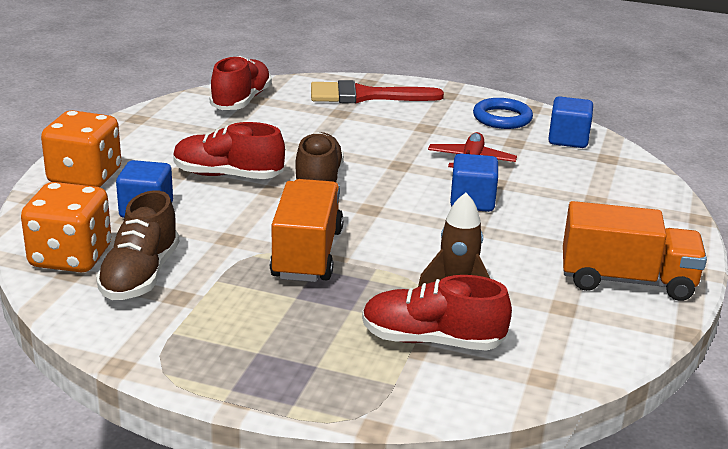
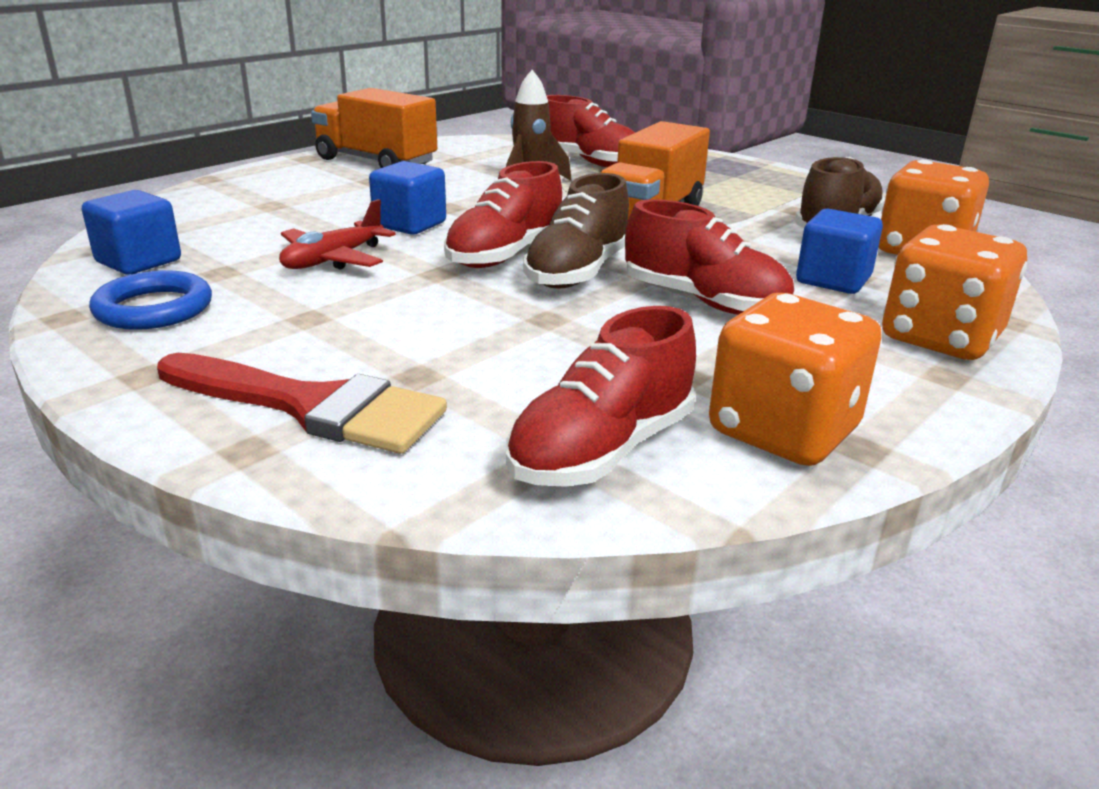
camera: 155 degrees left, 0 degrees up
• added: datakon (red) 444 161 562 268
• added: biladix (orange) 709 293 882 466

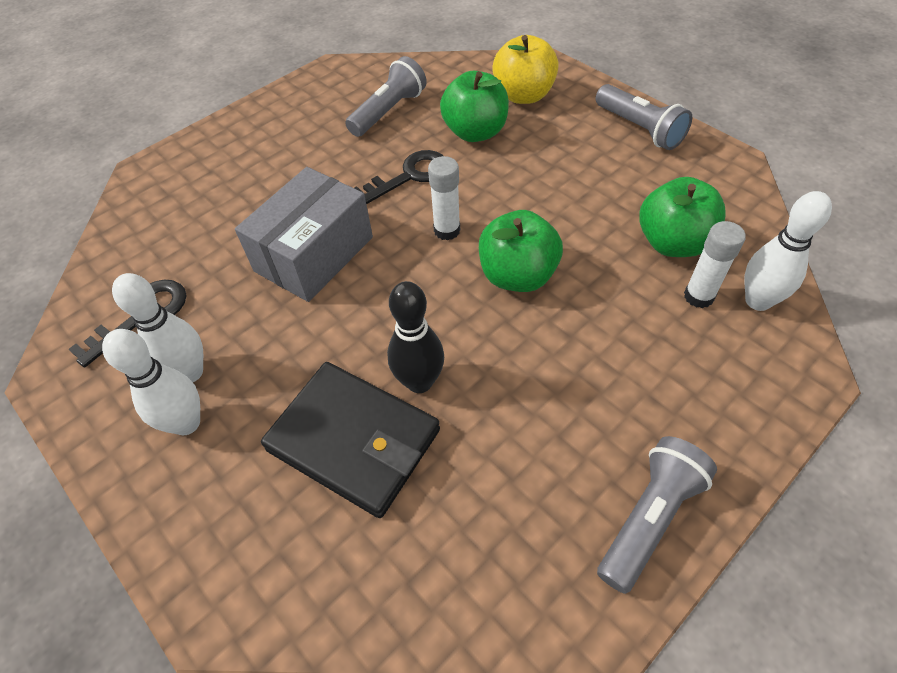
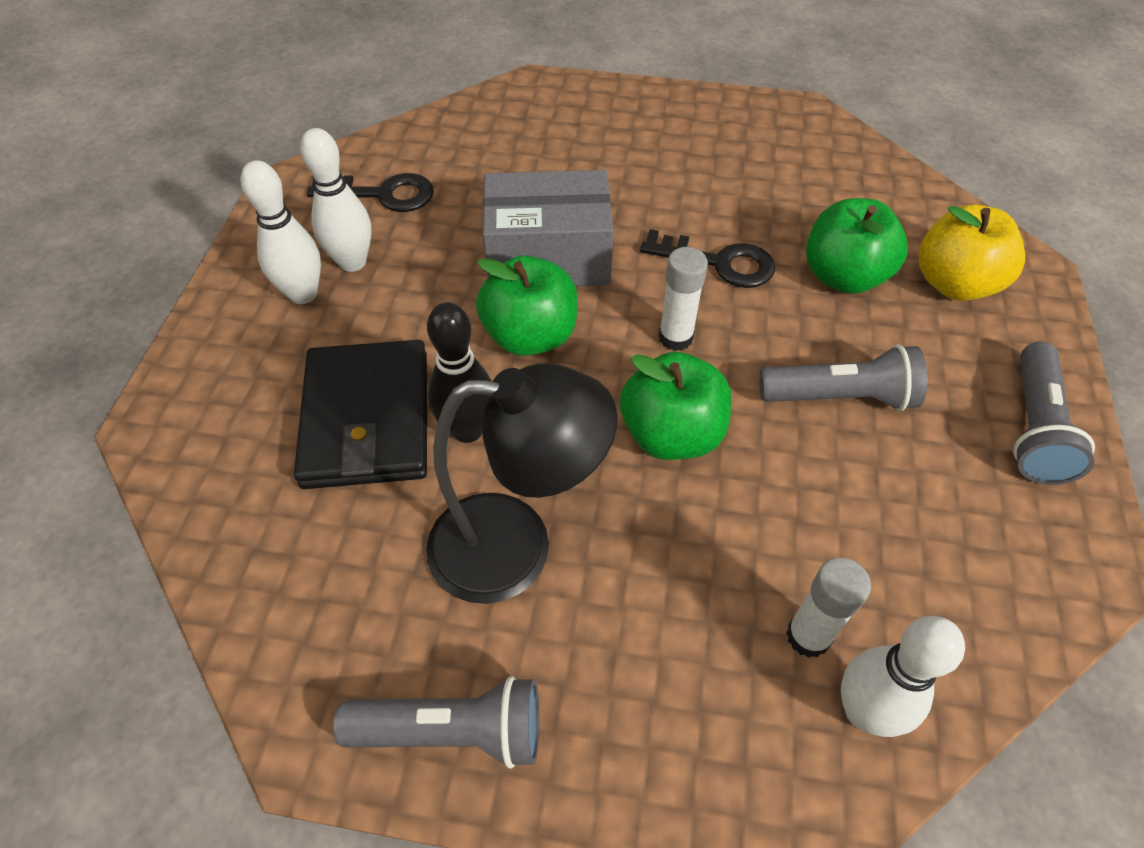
camera: 50 degrees right, 0 degrees up
• added: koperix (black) 426 363 617 604
• moved: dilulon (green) 639 177 726 257 to 476 255 578 356
• moved: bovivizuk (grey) 345 56 427 137 to 759 344 927 411

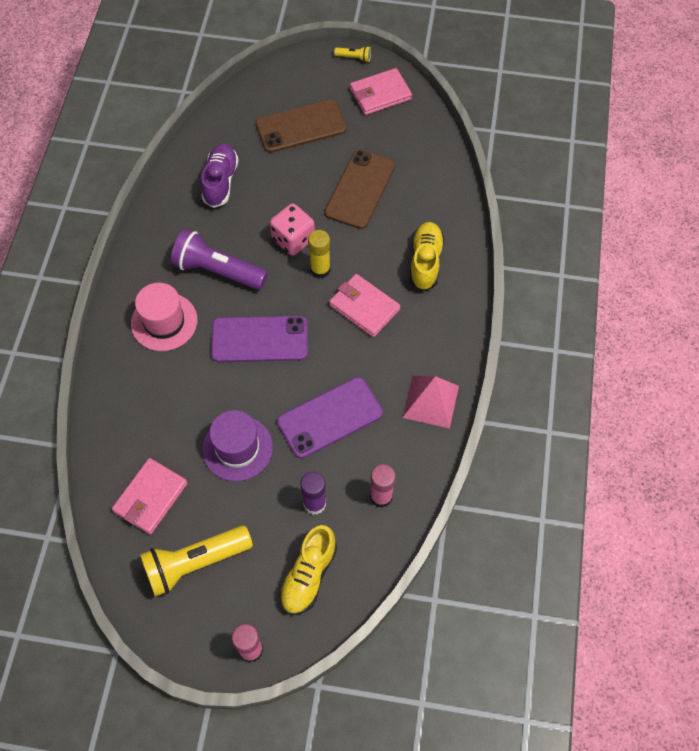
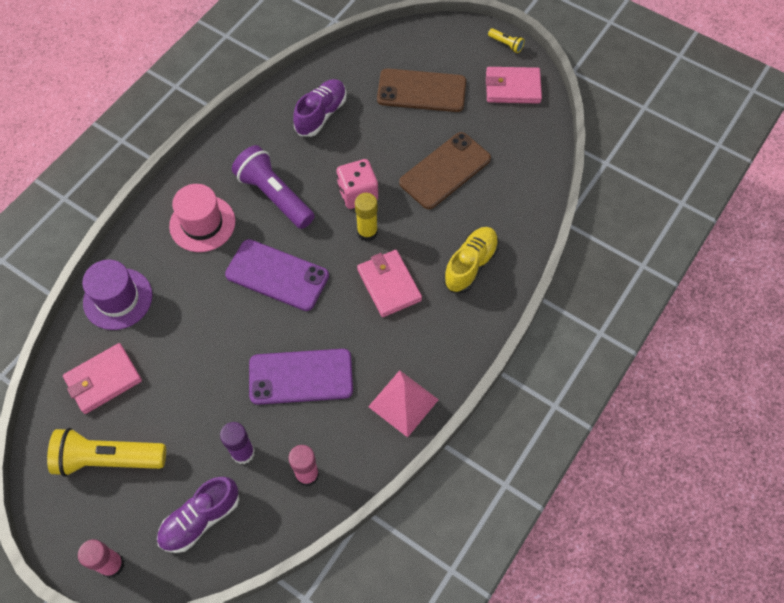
camera: 25 degrees right, 0 degrees up
• moved: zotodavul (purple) 202 410 273 482 to 82 260 152 330
• recoloured: datakon (yellow) 279 525 337 615 to datakon (purple) 157 477 239 553

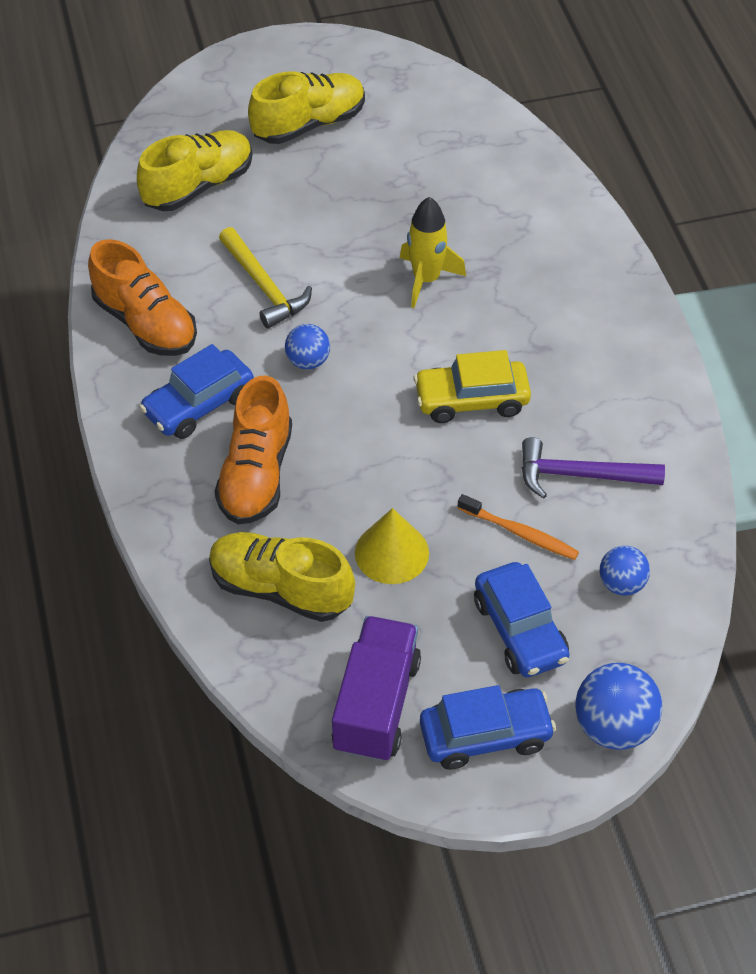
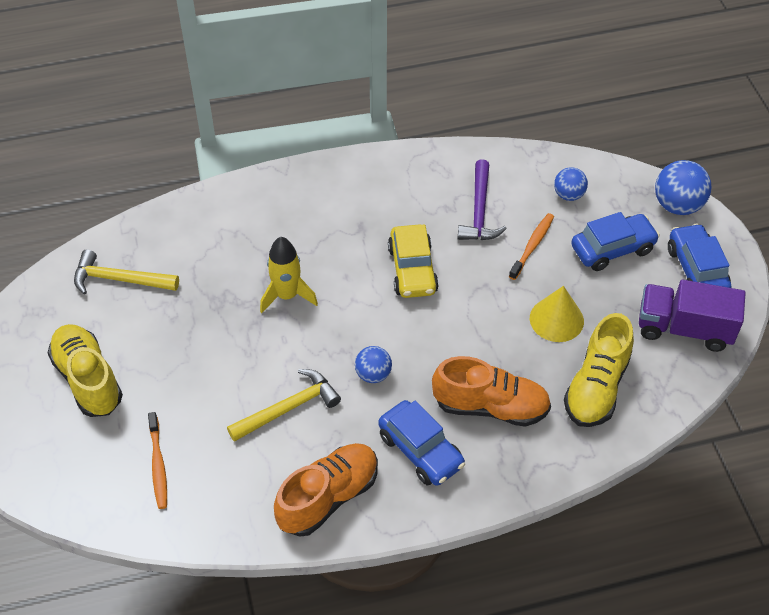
camera: 90 degrees left, 0 degrees up
• added: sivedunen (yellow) 74 249 179 295
• replaced: datakon (yellow) 137 130 252 211 to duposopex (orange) 148 412 167 509

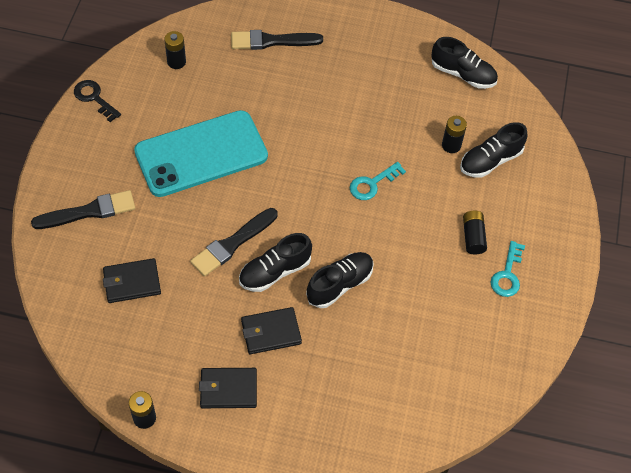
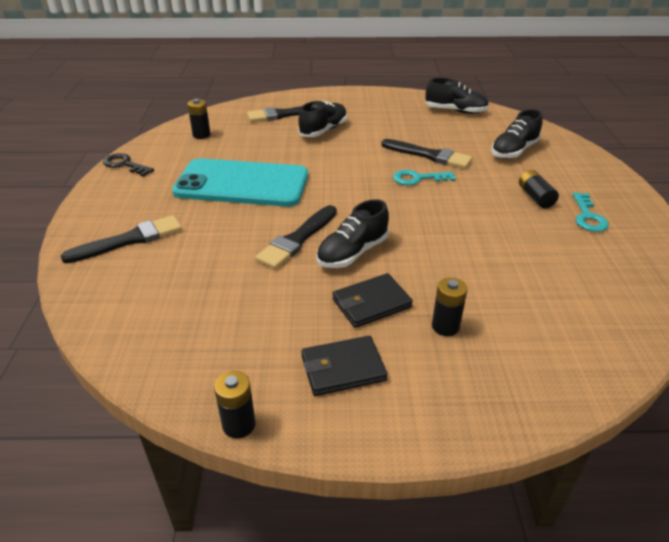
camera: 10 degrees left, 20 degrees down
• turned: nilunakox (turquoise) 134 110 268 197 = 172 158 308 207 45 degrees clockwise
• moved: datakon (black) 306 252 374 308 to 298 101 347 137
• added: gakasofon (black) 381 139 472 168
• turned: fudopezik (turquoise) 350 162 406 200 = 393 170 455 185 45 degrees clockwise
• moved: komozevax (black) 442 116 467 153 to 432 277 468 336
• removed: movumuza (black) 103 258 161 303

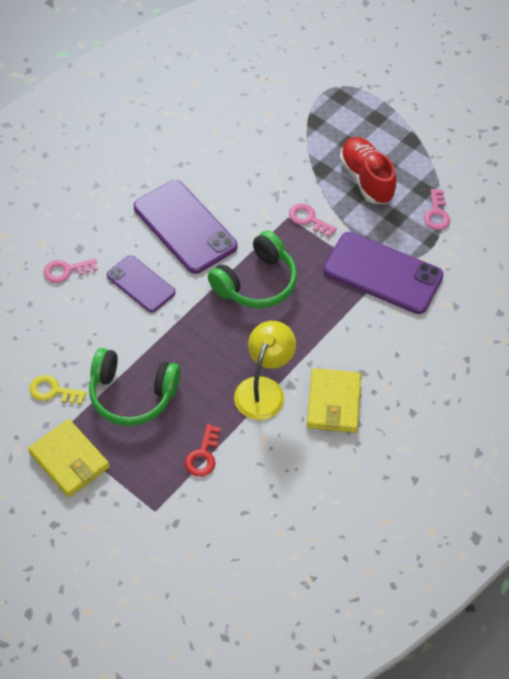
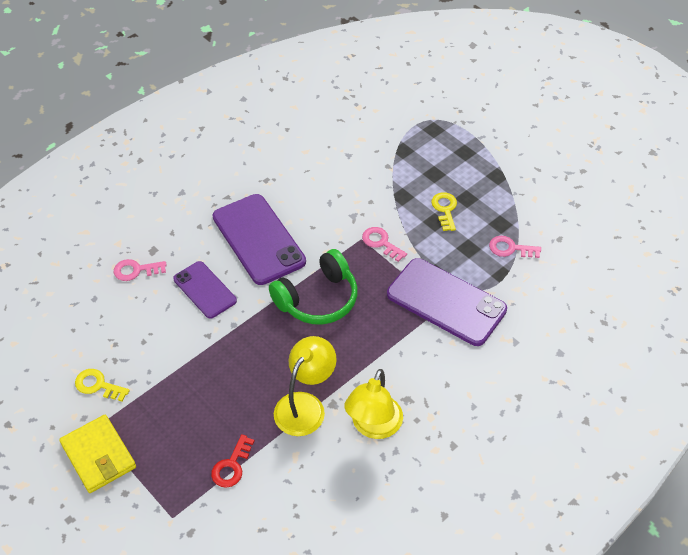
camera: 10 degrees right, 5 degrees down
• replaced: movumuza (yellow) 307 368 361 433 to koperix (yellow) 344 369 403 439
• replaced: datakon (red) 339 137 397 204 to fudopezik (yellow) 431 193 457 231
• turned: fudopezik (pink) 424 189 450 230 = 489 236 541 258 90 degrees clockwise
• removed: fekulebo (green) 89 348 180 426

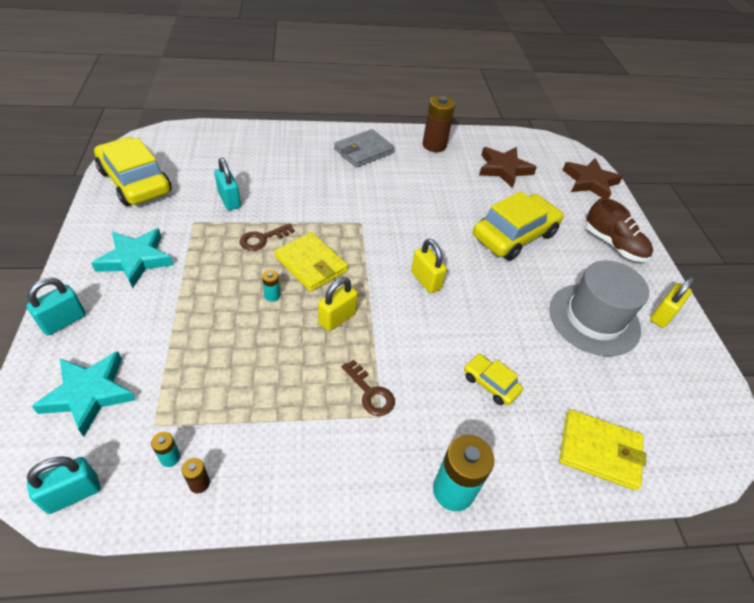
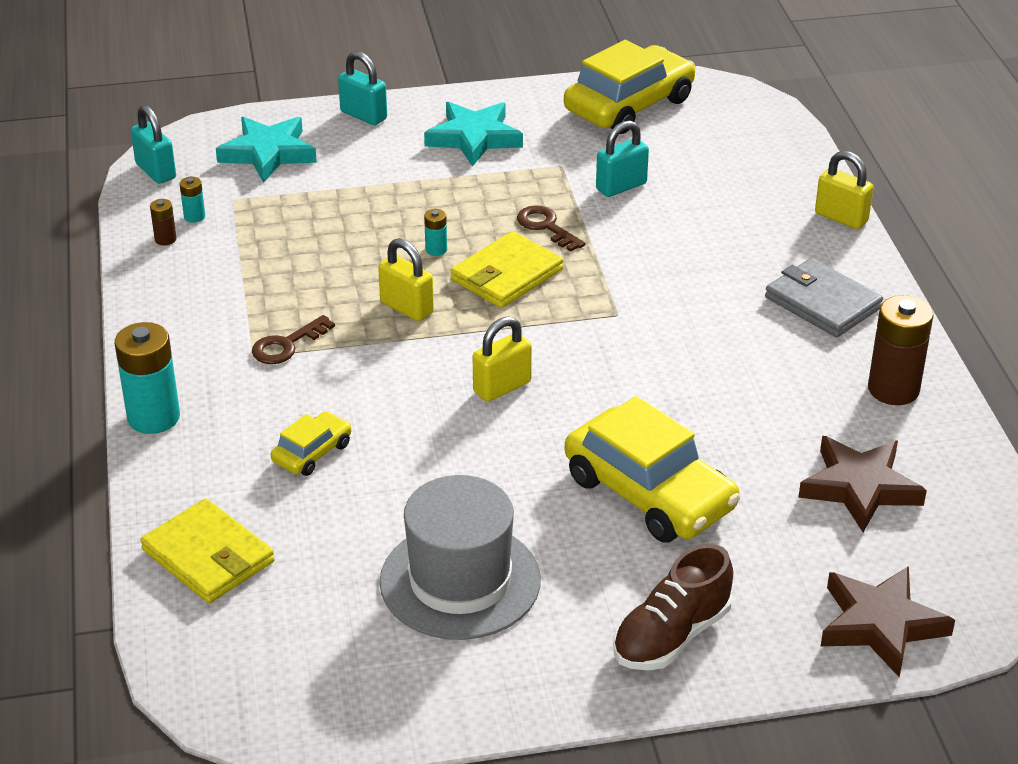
camera: 90 degrees right, 10 degrees down
• turned: movumuza (yellow) 559 409 646 491 = 140 498 275 603 60 degrees counterclockwise
• moved: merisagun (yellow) 650 277 694 328 to 815 151 874 229

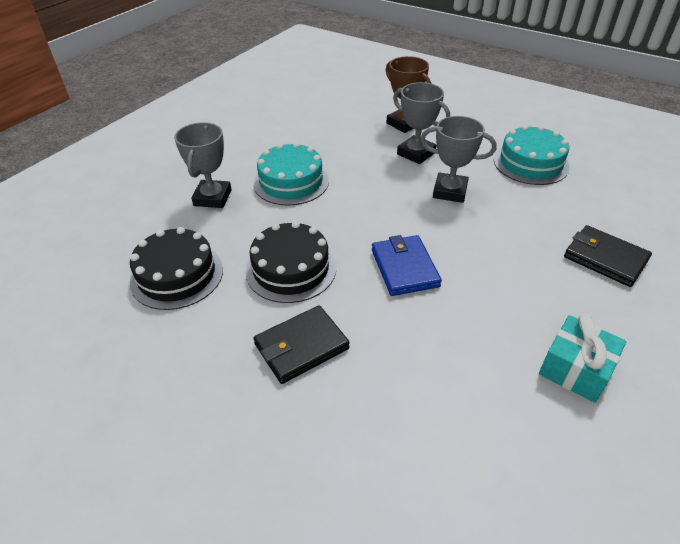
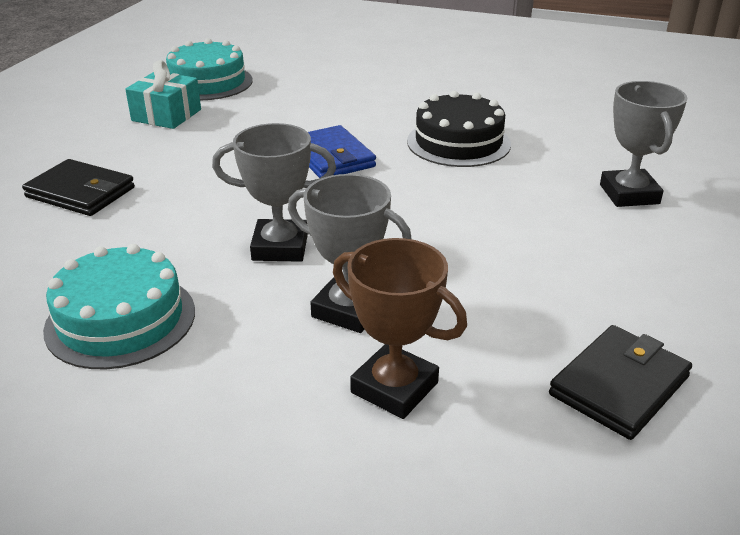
camera: 165 degrees right, 10 degrees down
• moved: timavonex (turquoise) 253 142 329 206 to 166 38 253 100
• moved: movumuza (black) 253 305 350 384 to 549 325 692 440
• removed: timavonex (black) 130 227 223 310

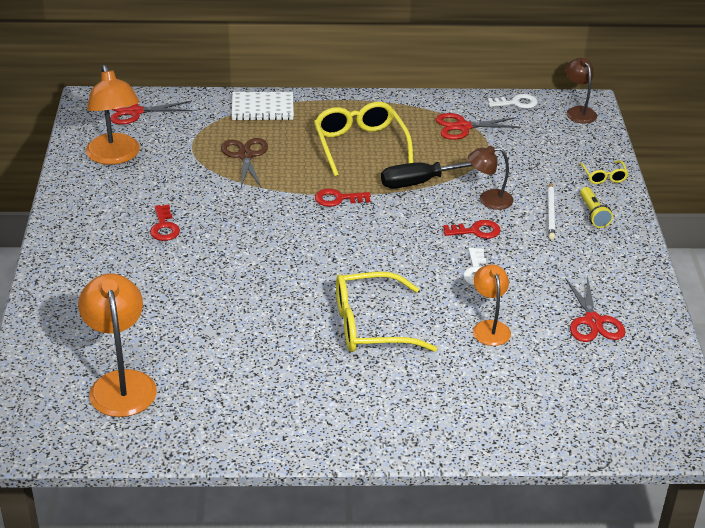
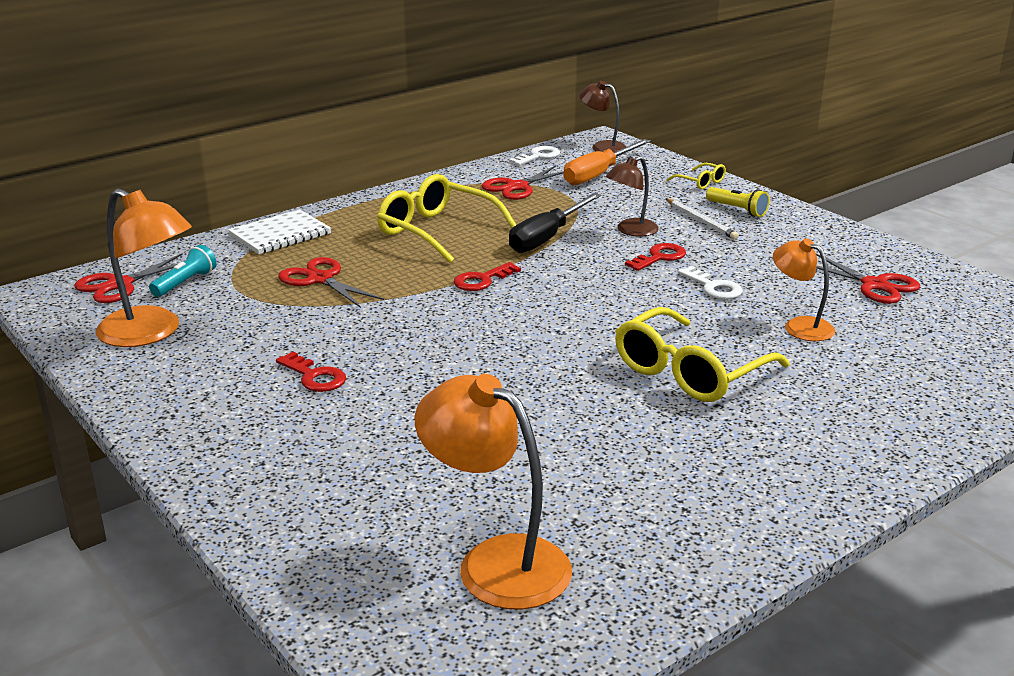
camera: 35 degrees left, 10 degrees down
• added: bovivizuk (turquoise) 149 245 217 297
• recoloured: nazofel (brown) 221 138 268 188 to nazofel (red) 278 257 384 308
• added: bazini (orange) 563 139 650 185

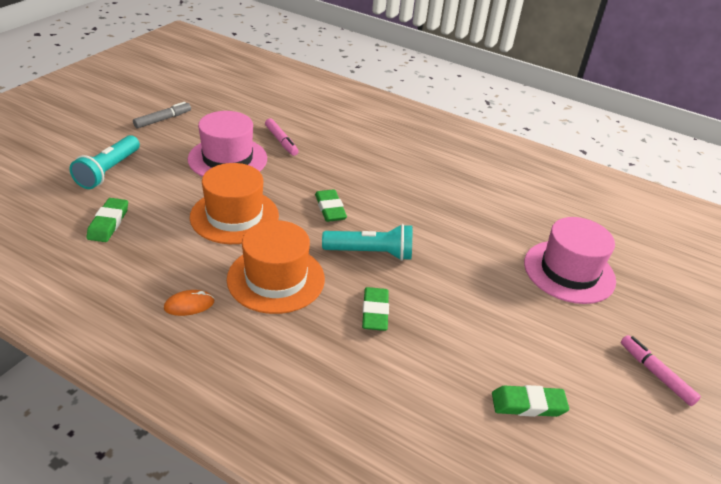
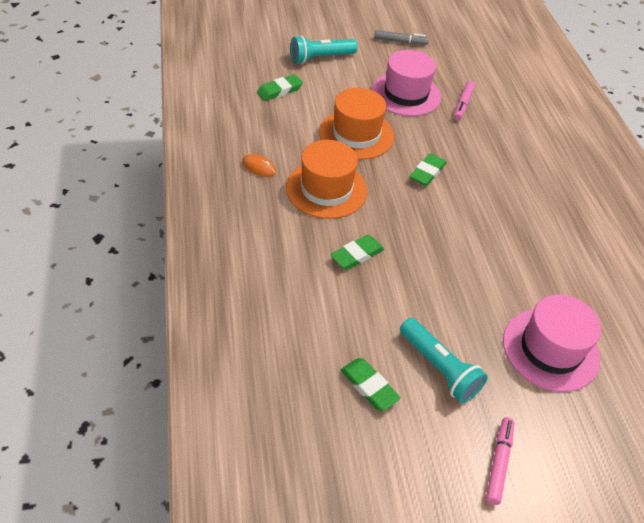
camera: 50 degrees right, 10 degrees up
• moved: bovivizuk (turquoise) 322 224 412 261 to 400 318 488 403

